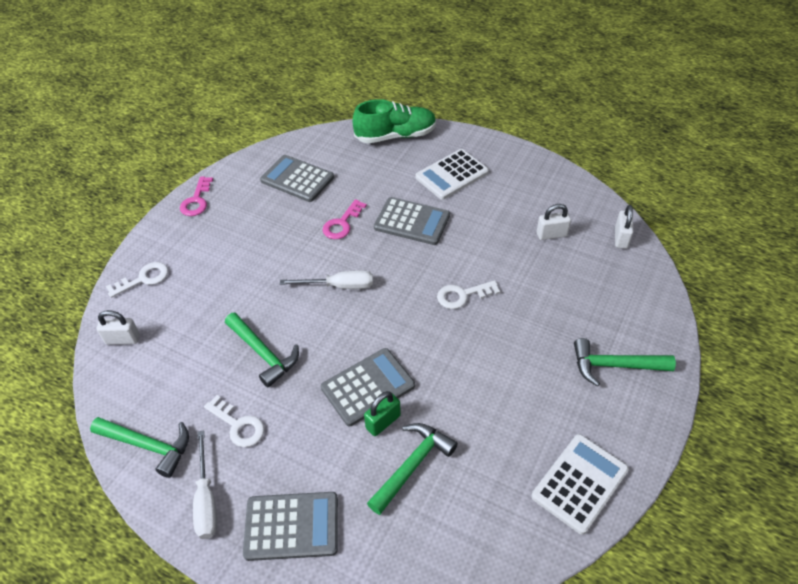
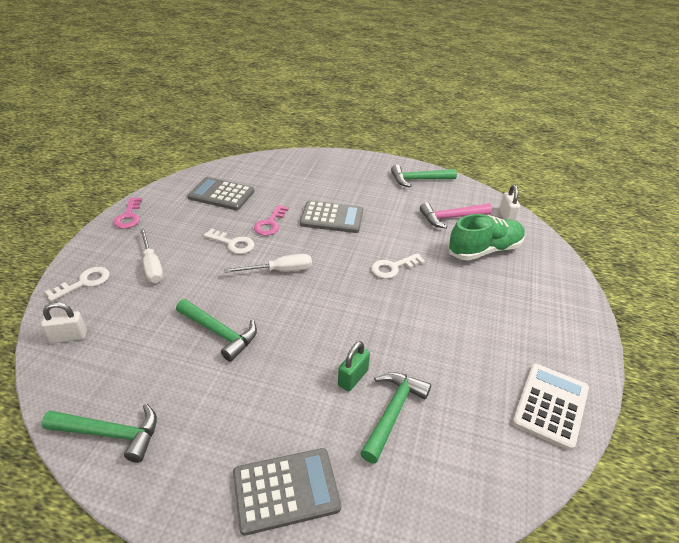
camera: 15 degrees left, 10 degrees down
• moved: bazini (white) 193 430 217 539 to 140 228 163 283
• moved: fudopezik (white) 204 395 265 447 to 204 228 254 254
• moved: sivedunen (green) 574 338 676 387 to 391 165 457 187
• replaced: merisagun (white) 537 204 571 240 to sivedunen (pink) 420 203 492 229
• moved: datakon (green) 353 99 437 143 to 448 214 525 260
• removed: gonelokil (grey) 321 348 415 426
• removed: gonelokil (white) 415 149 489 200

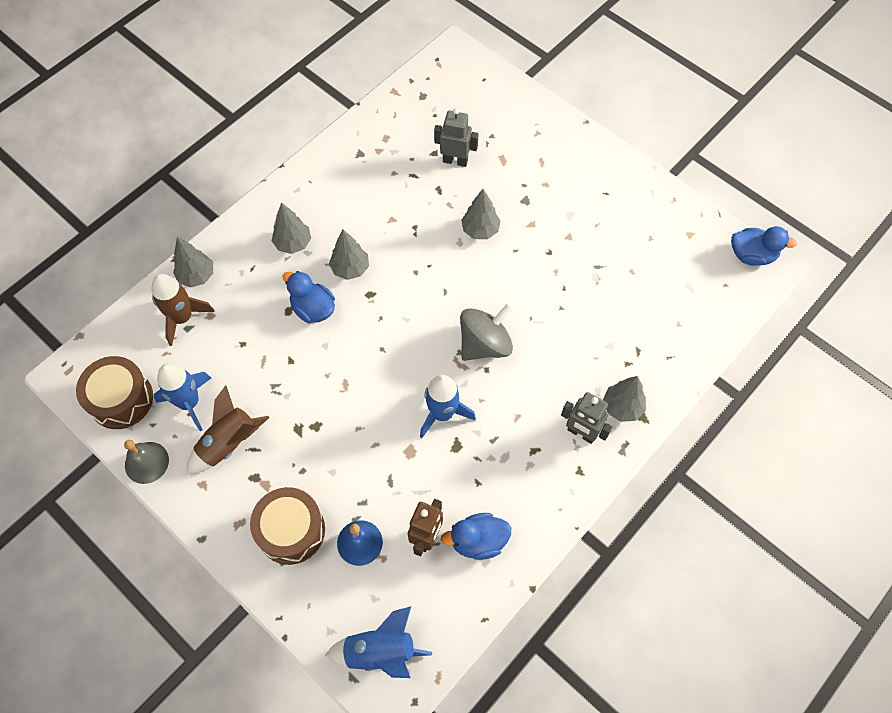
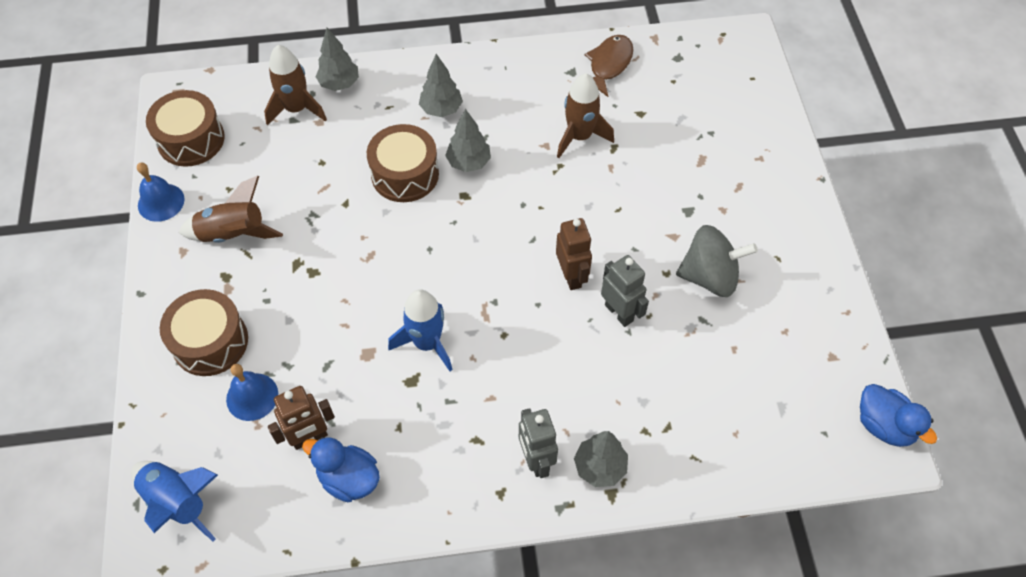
camera: 40 degrees right, 5 degrees down
• recoloured: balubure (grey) 124 440 169 484 to balubure (blue) 137 163 185 222
• replaced: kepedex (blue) 283 271 335 323 to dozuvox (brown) 367 124 439 202
• added: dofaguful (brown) 556 218 592 290
• added: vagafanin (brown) 557 73 614 158
• added: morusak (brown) 585 35 633 97
• moved: dofaguful (grey) 434 108 478 167 to 601 255 649 327
• moved: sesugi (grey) 460 303 513 361 to 676 225 758 297
• removed: vagafanin (blue) 154 363 211 431
• removed: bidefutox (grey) 461 189 501 239

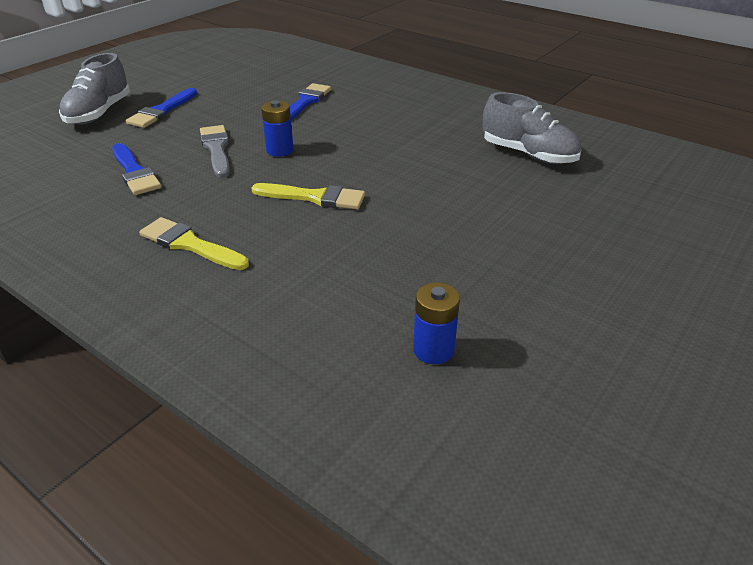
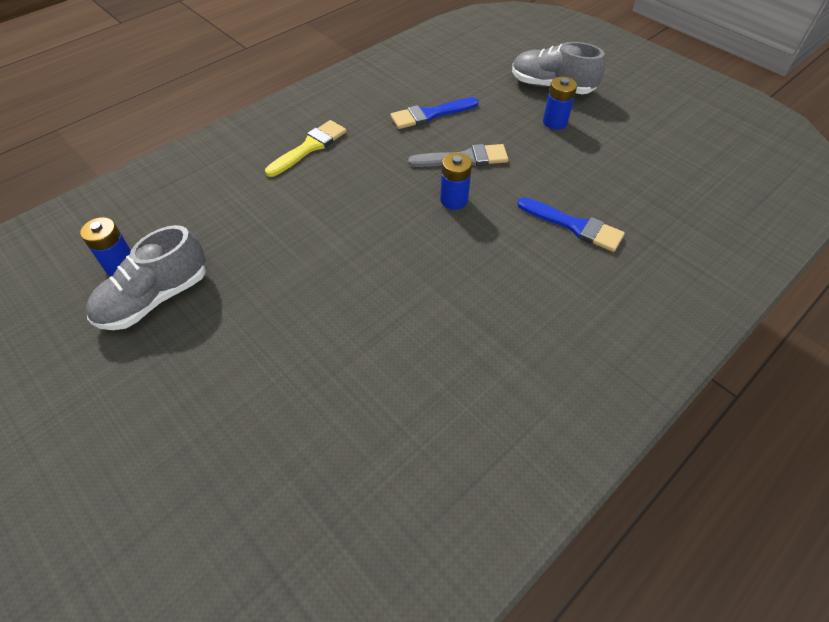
camera: 100 degrees right, 15 degrees up
• moved: datakon (grey) 483 92 581 164 to 86 225 206 330
• replaced: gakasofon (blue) 126 88 197 128 to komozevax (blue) 543 77 577 130
• removed: gakasofon (yellow) 252 183 365 209

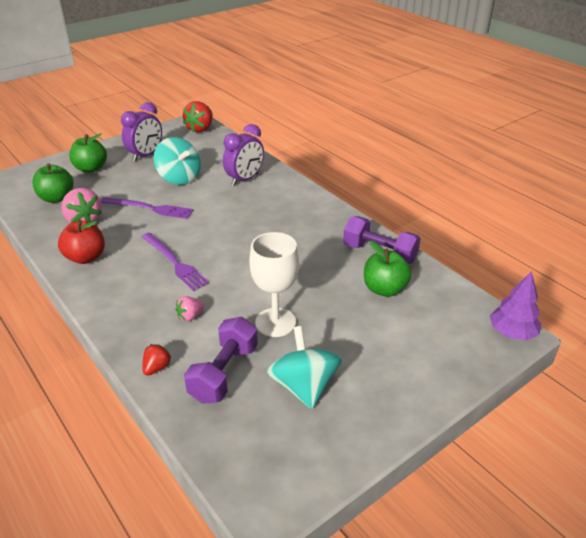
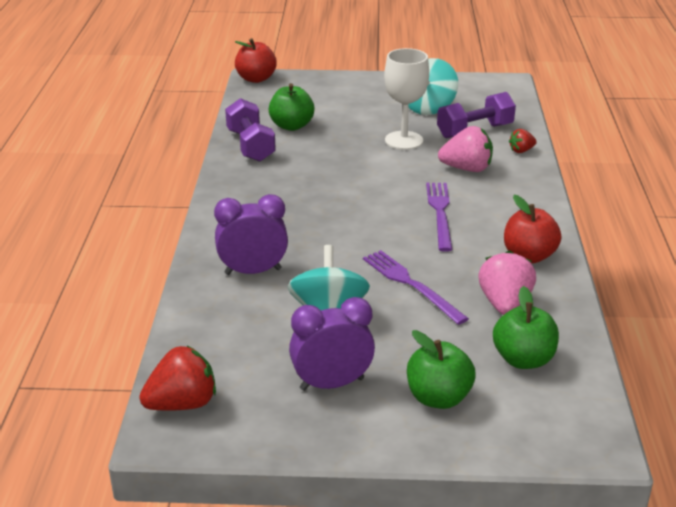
camera: 140 degrees left, 5 degrees down
• replaced: bidefutox (purple) 490 271 541 341 to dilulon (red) 235 38 277 83
• resized: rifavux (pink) 175 296 205 321 = 438 126 493 172 x1.85

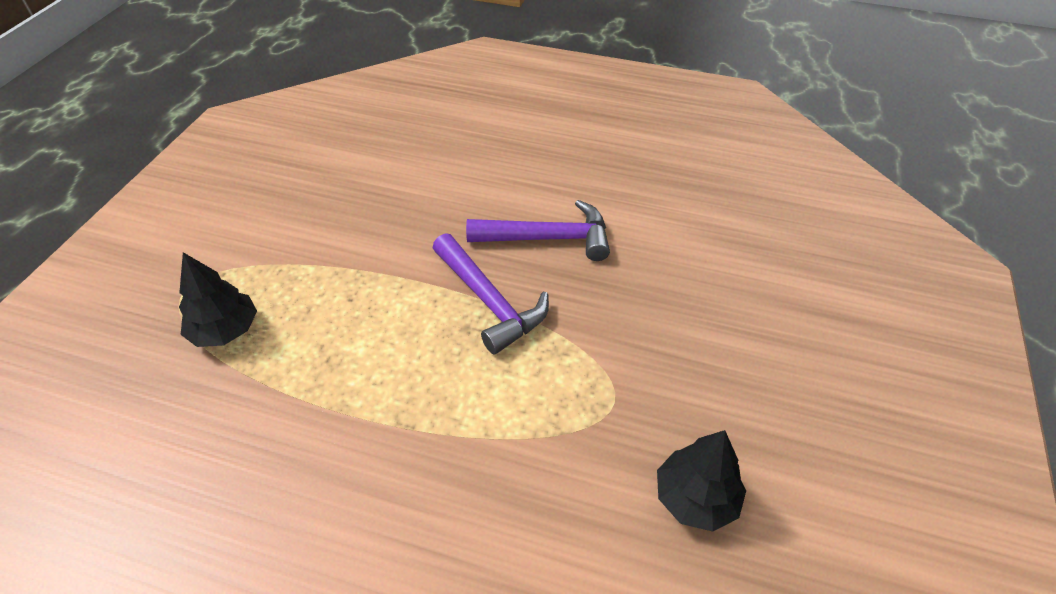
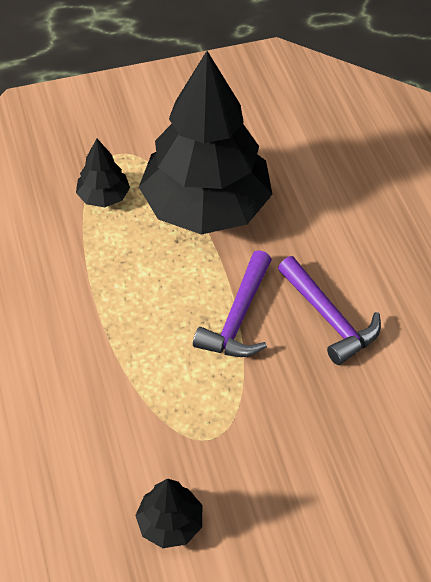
camera: 55 degrees right, 5 degrees up
• added: bidefutox (black) 139 51 273 235

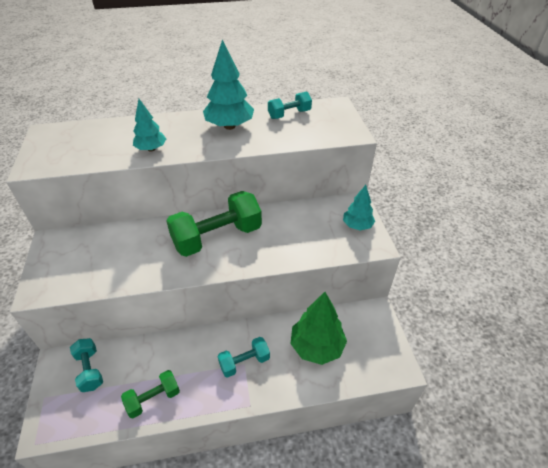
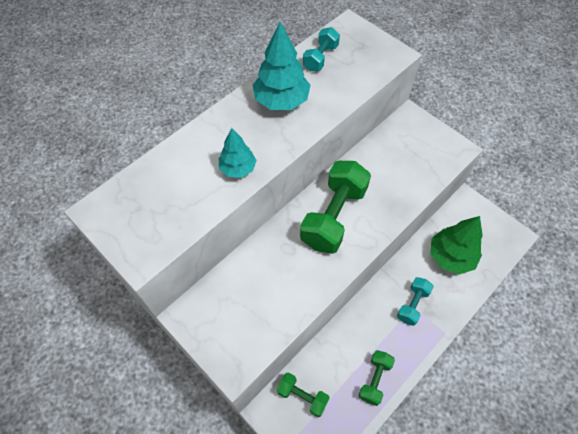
camera: 35 degrees left, 15 degrees up
• recoloured: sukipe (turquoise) 70 338 103 392 to sukipe (green) 277 372 330 417
• removed: bidefutox (turquoise) 343 185 375 231

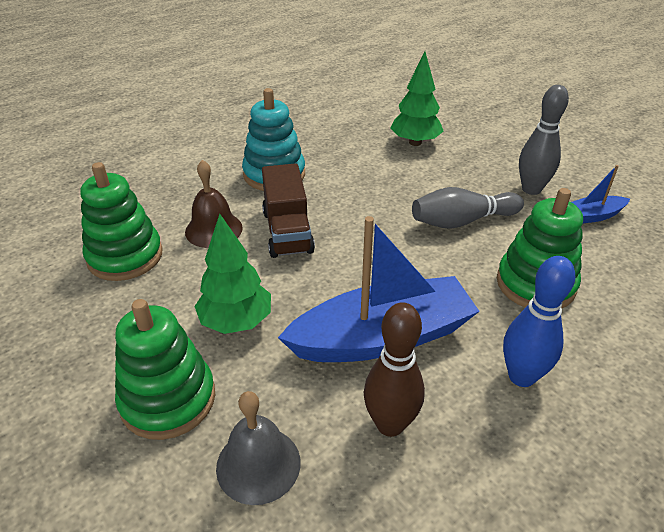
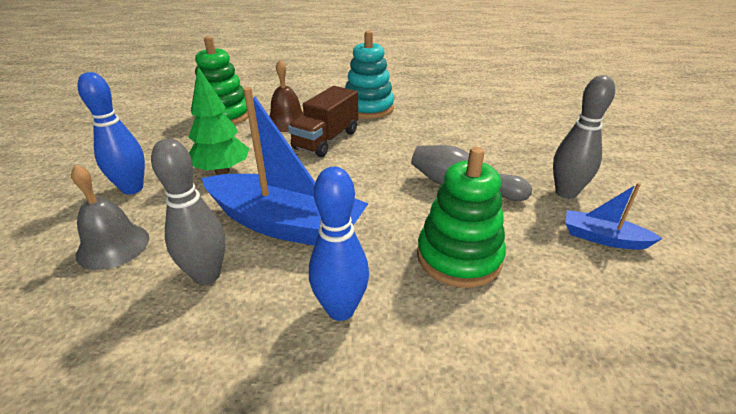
camera: 40 degrees right, 5 degrees down
• replaced: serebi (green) 115 299 215 440 to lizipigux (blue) 77 72 145 195
• recoloured: lizipigux (brown) 364 303 425 437 to lizipigux (grey) 151 139 225 285
• removed: bidefutox (green) 390 52 444 146

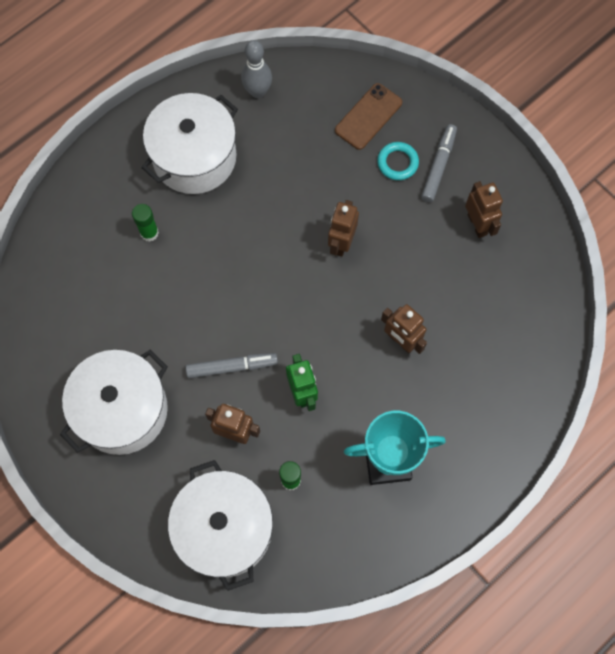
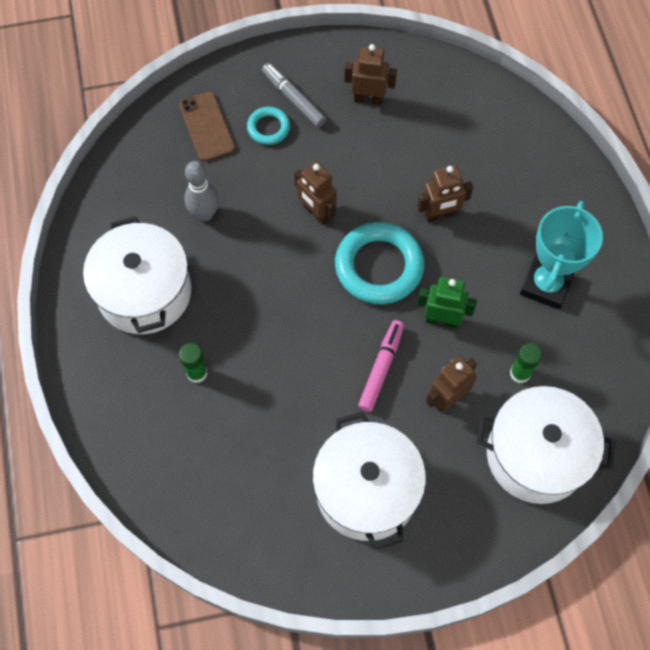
camera: 60 degrees left, 5 degrees down
• moved: lizipigux (grey) 241 40 272 98 to 184 161 219 221
• added: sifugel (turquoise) 335 222 424 304
• recoloured: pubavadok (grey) 186 353 278 378 to pubavadok (pink) 358 320 404 412

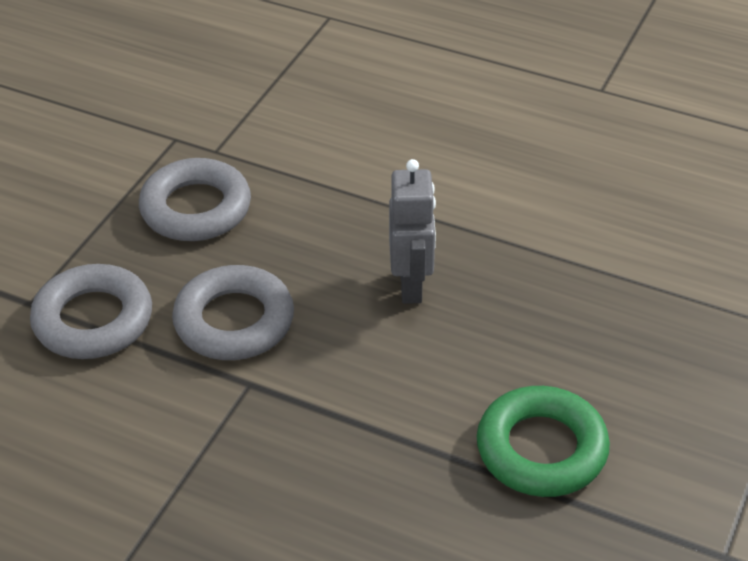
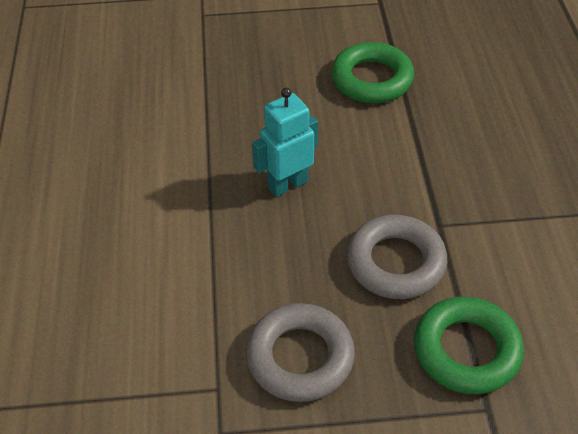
camera: 120 degrees left, 5 degrees up
• recoloured: dofaguful (grey) 389 159 436 304 to dofaguful (turquoise) 252 88 318 197
• recoloured: sifugel (grey) 30 264 152 359 to sifugel (green) 414 297 524 394

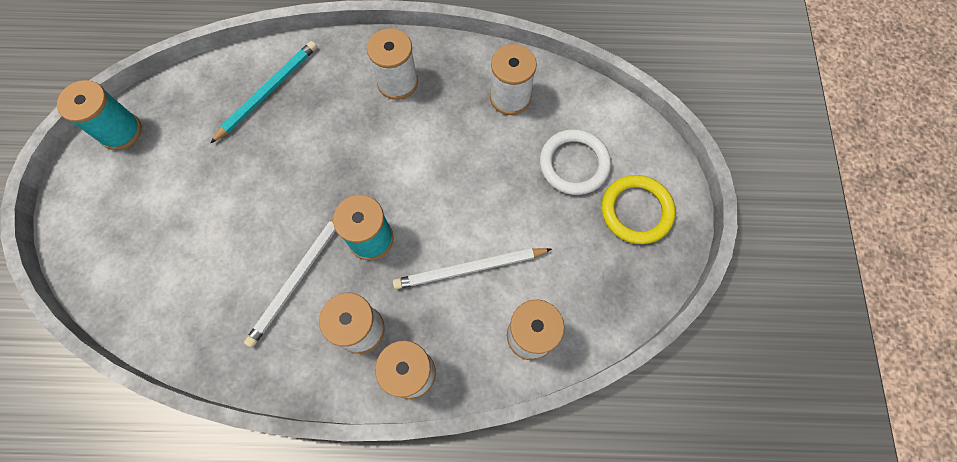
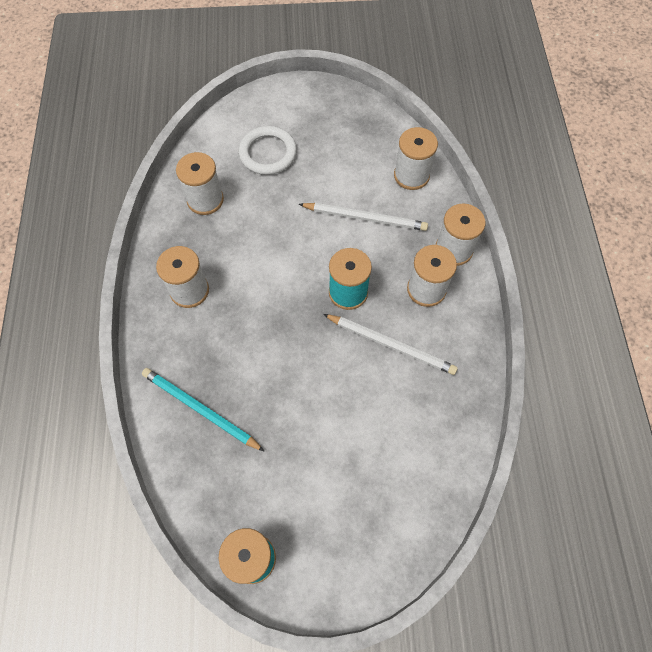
camera: 95 degrees left, 5 degrees down
• turned: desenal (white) 393 248 552 289 = 299 203 428 231 60 degrees counterclockwise
• removed: sifugel (yellow) 602 175 676 244

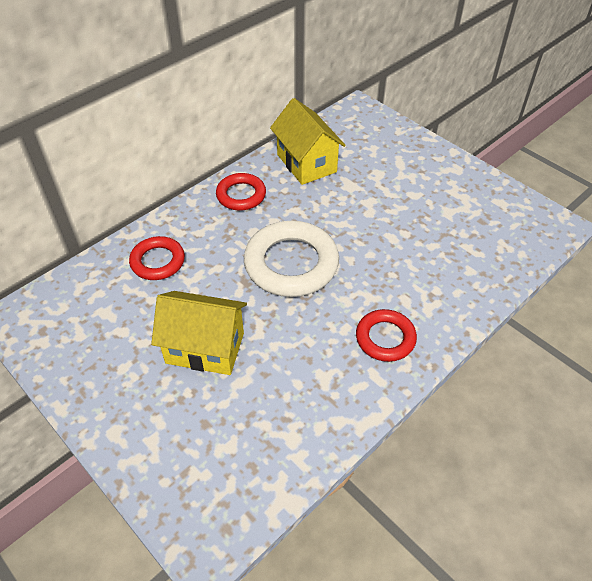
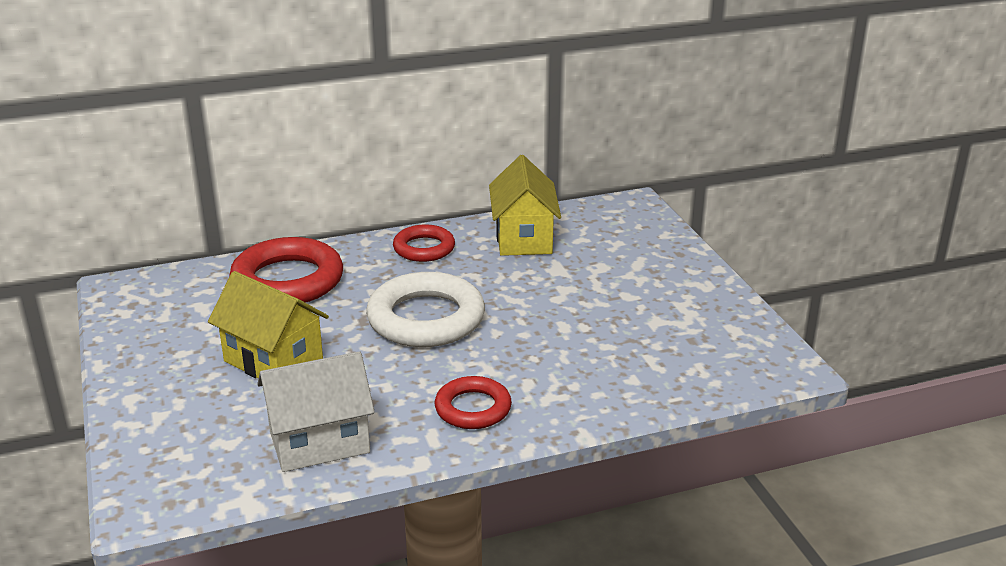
camera: 25 degrees right, 20 degrees down
• resized: sifugel (red) 129 236 185 280 = 229 237 343 303 x1.72
• added: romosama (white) 257 351 375 472

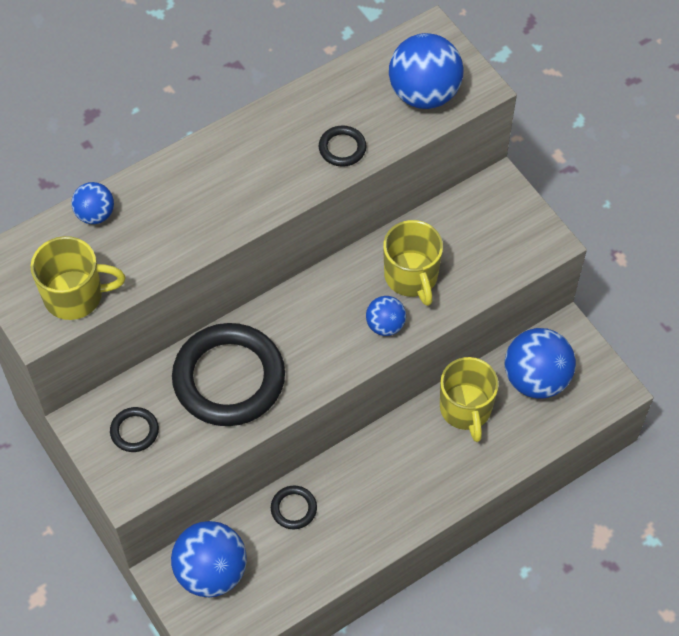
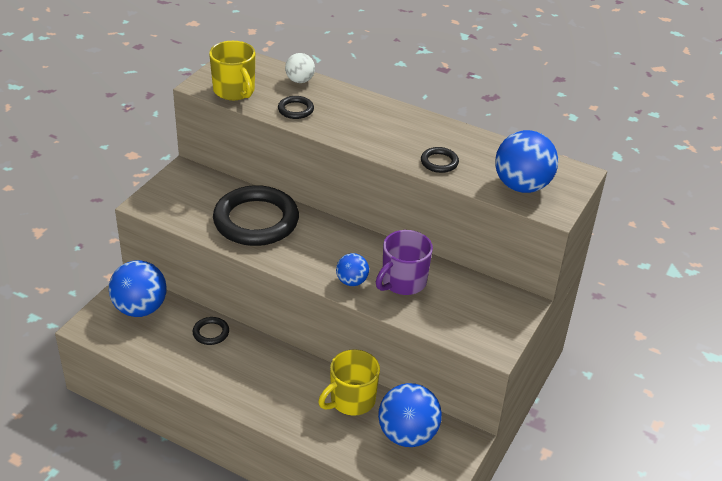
camera: 60 degrees right, 20 degrees down
• moved: sifugel (black) 110 407 159 452 to 278 96 314 119
• recoloured: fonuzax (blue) 71 182 114 224 to fonuzax (white) 285 53 315 83
• recoloured: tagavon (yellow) 383 220 443 306 to tagavon (purple) 376 230 433 295

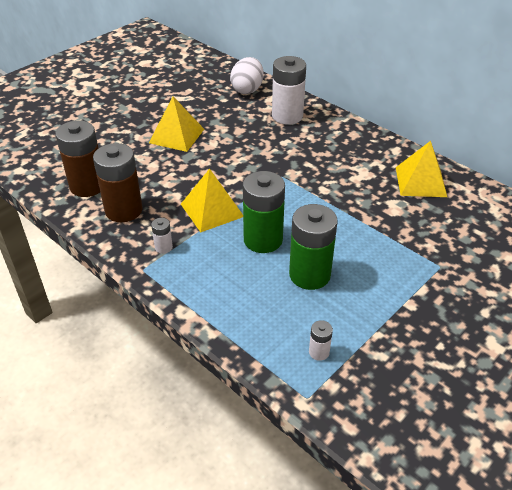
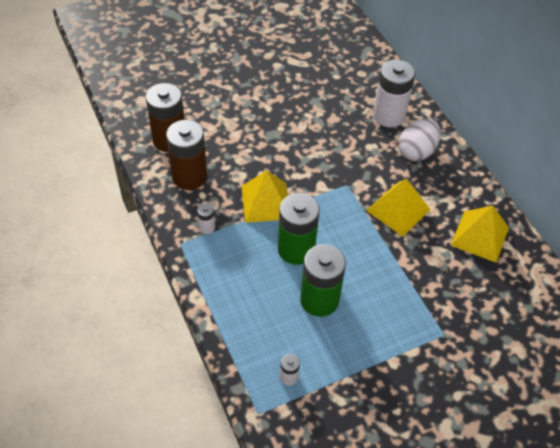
camera: 20 degrees right, 10 degrees up
• moved: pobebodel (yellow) 149 96 204 152 to 366 178 431 237
• moved: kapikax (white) 230 57 264 94 to 398 119 440 161

